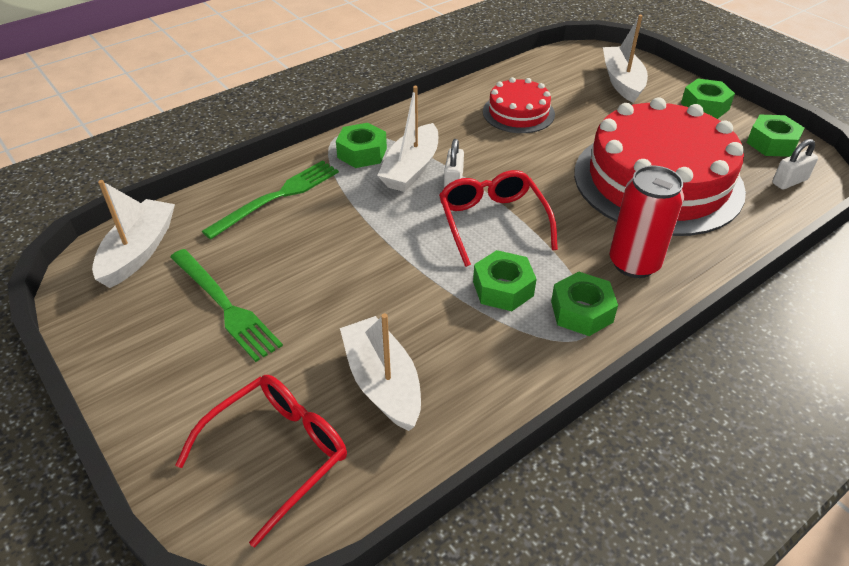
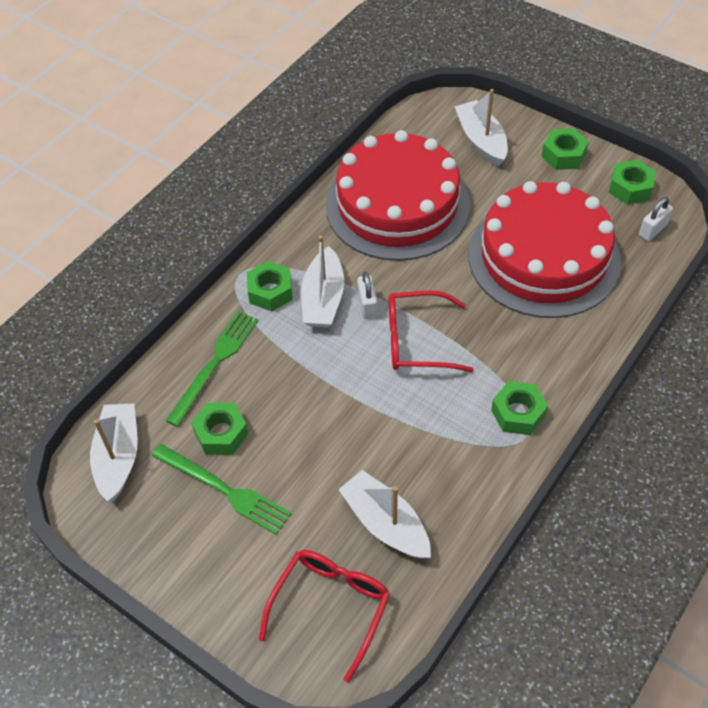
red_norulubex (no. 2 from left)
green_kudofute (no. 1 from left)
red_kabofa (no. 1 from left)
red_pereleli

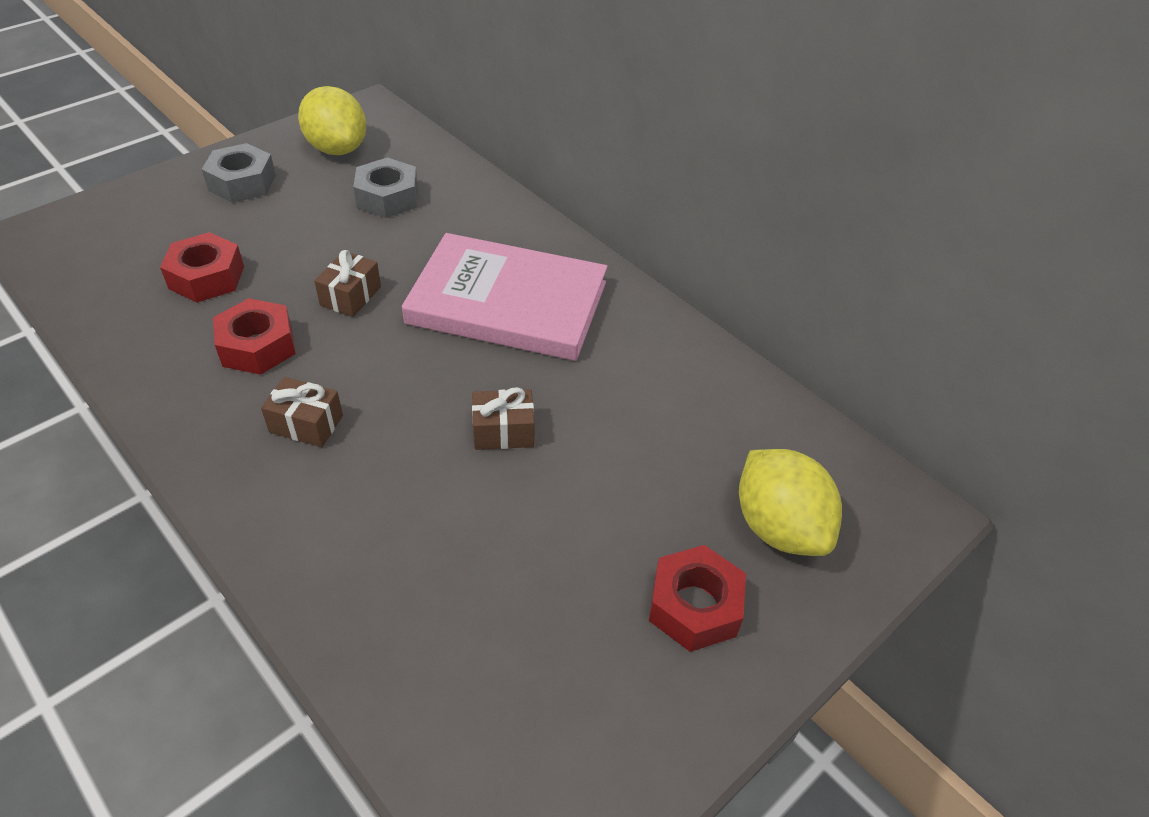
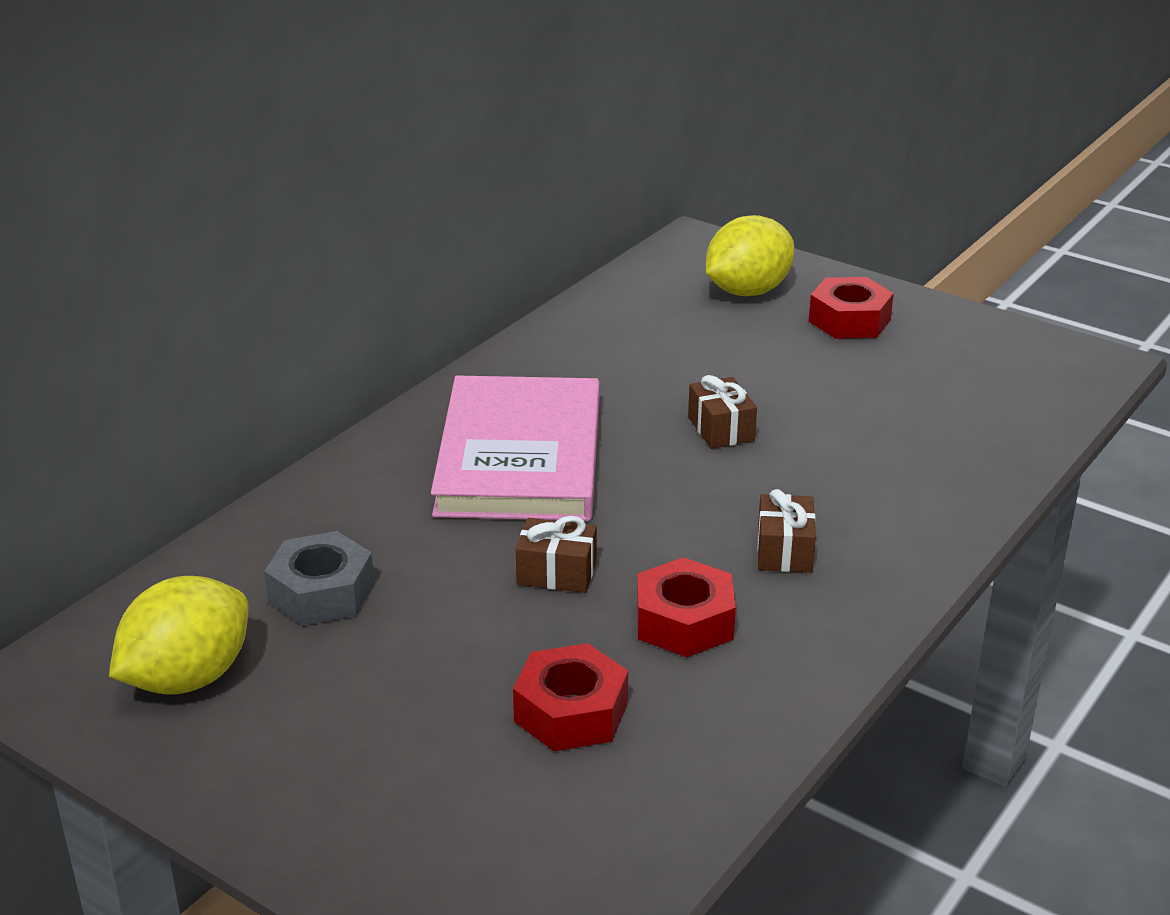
grey_kudofute (no. 1 from left in the first image)

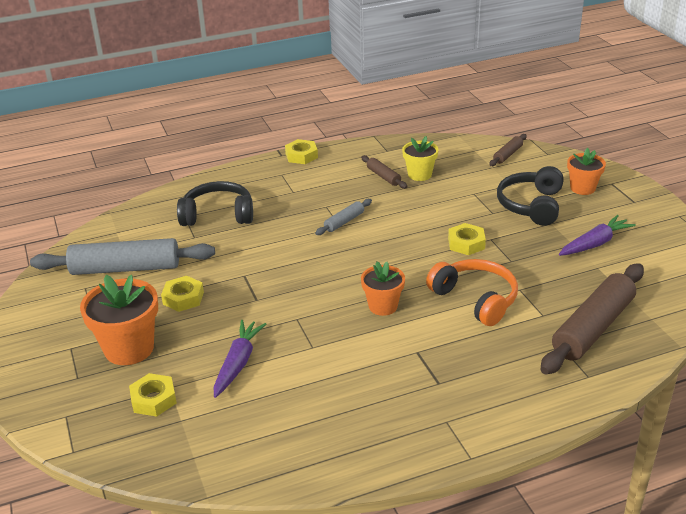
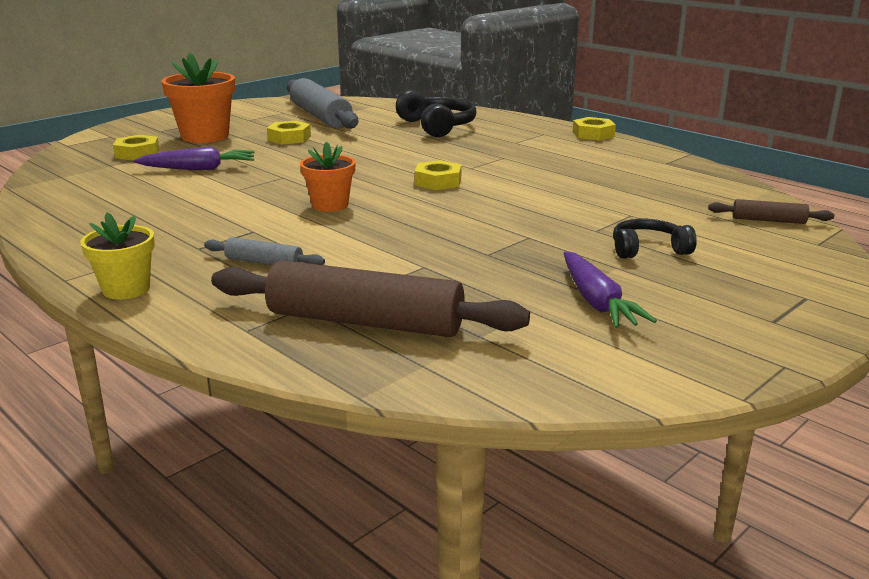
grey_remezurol (no. 1 from left)
brown_remezurol (no. 1 from left in the first image)
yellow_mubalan
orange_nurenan
yellow_kudofute (no. 3 from left)
black_nurenan (no. 2 from left)
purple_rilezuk (no. 2 from left)
orange_mubalan (no. 3 from left in the first image)

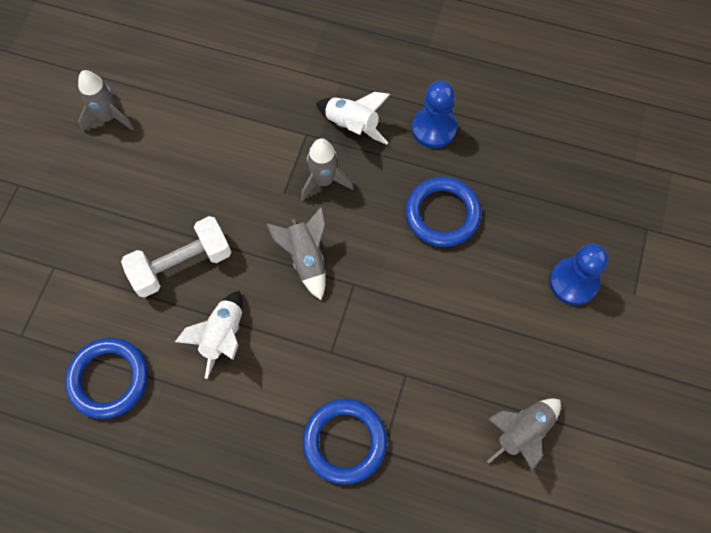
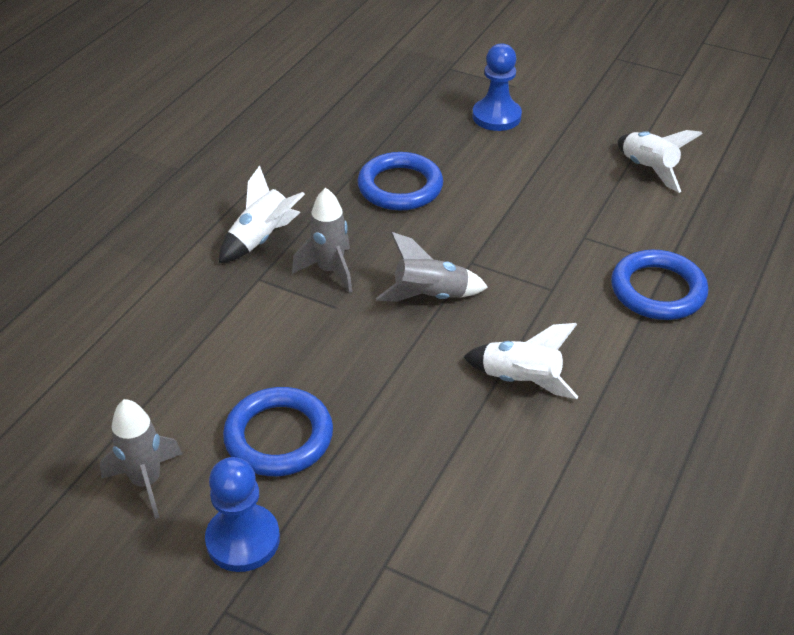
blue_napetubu (no. 1 from left)
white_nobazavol
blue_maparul (no. 1 from left)
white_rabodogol (no. 3 from left)

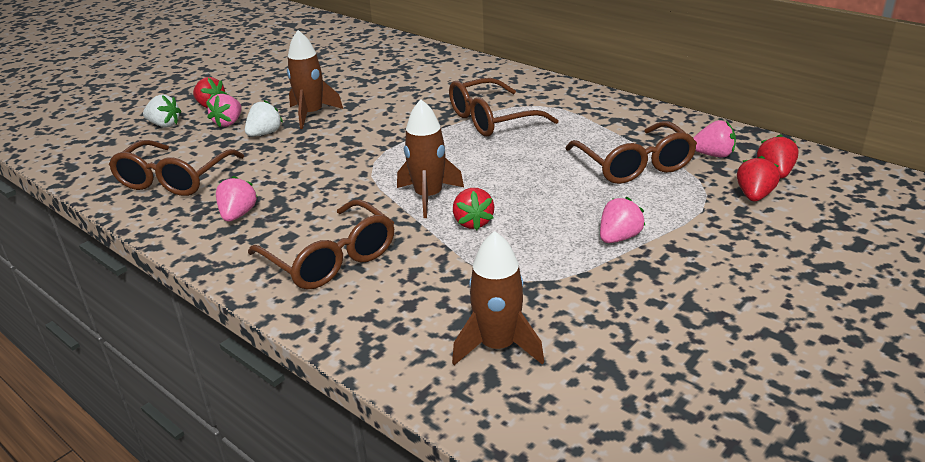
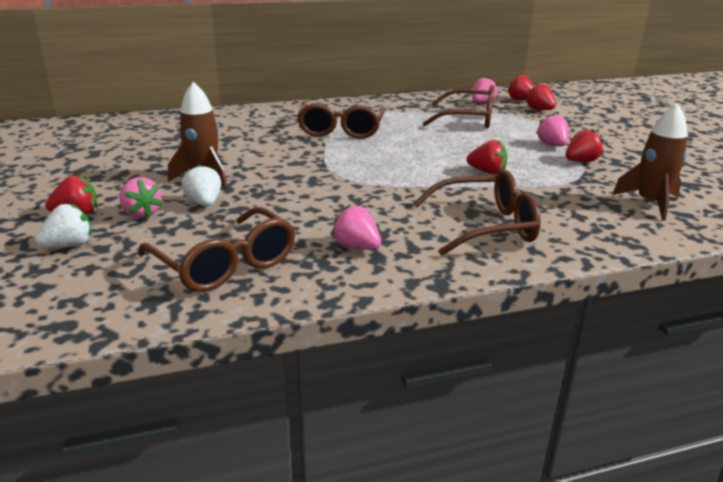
brown_rabodogol (no. 2 from left in the first image)
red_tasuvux (no. 5 from left)

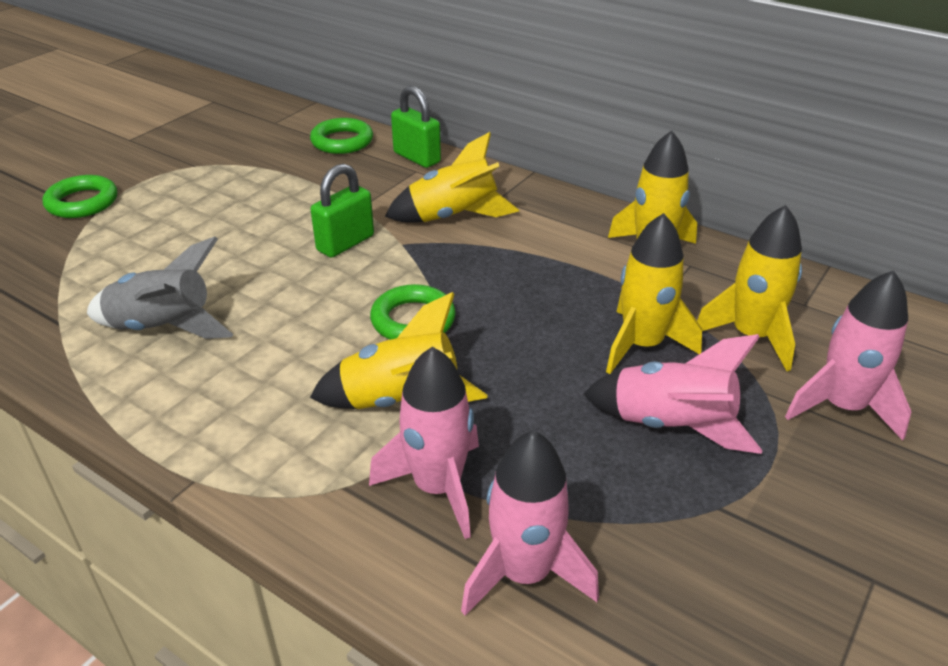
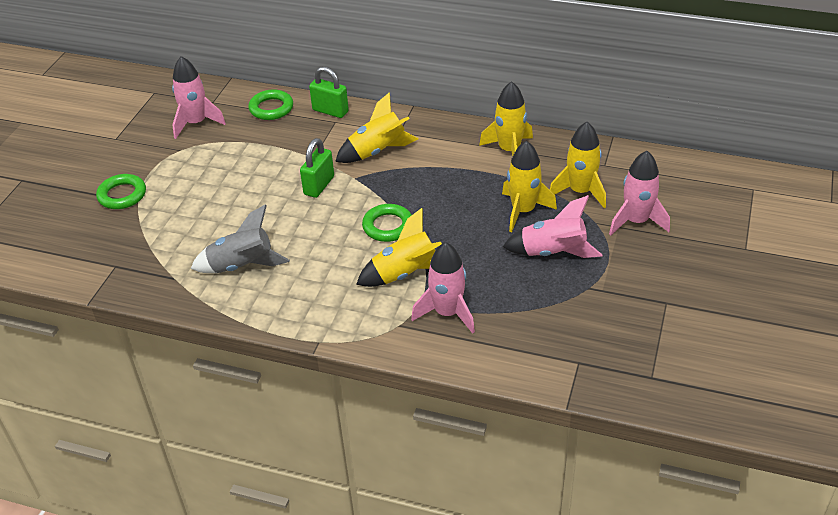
pink_rabodogol (no. 1 from left)

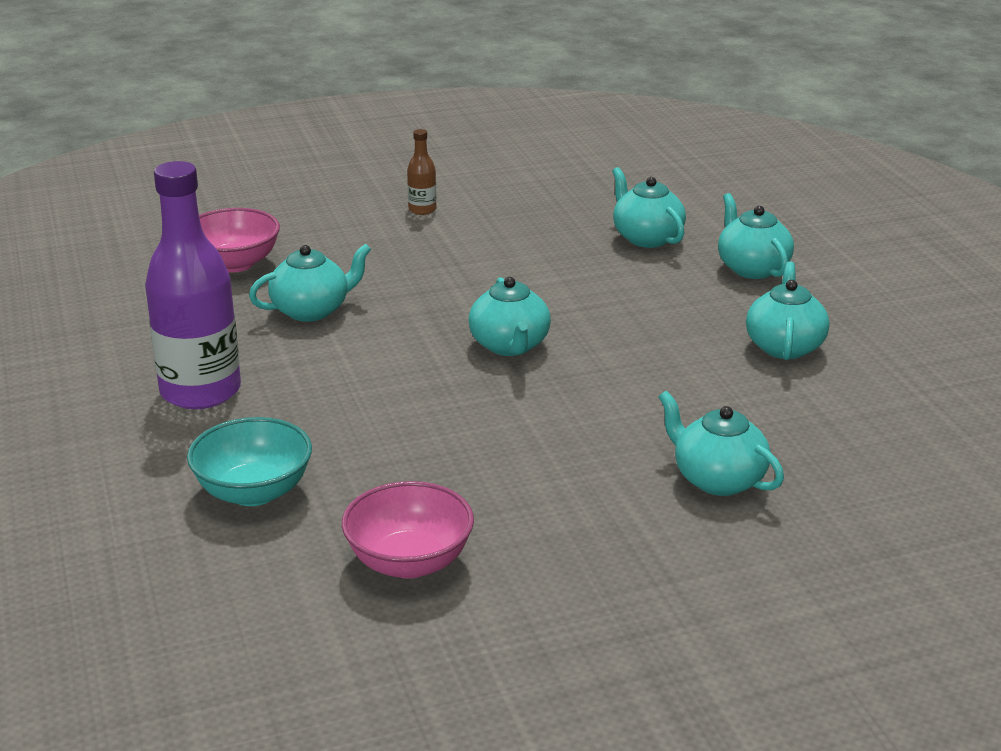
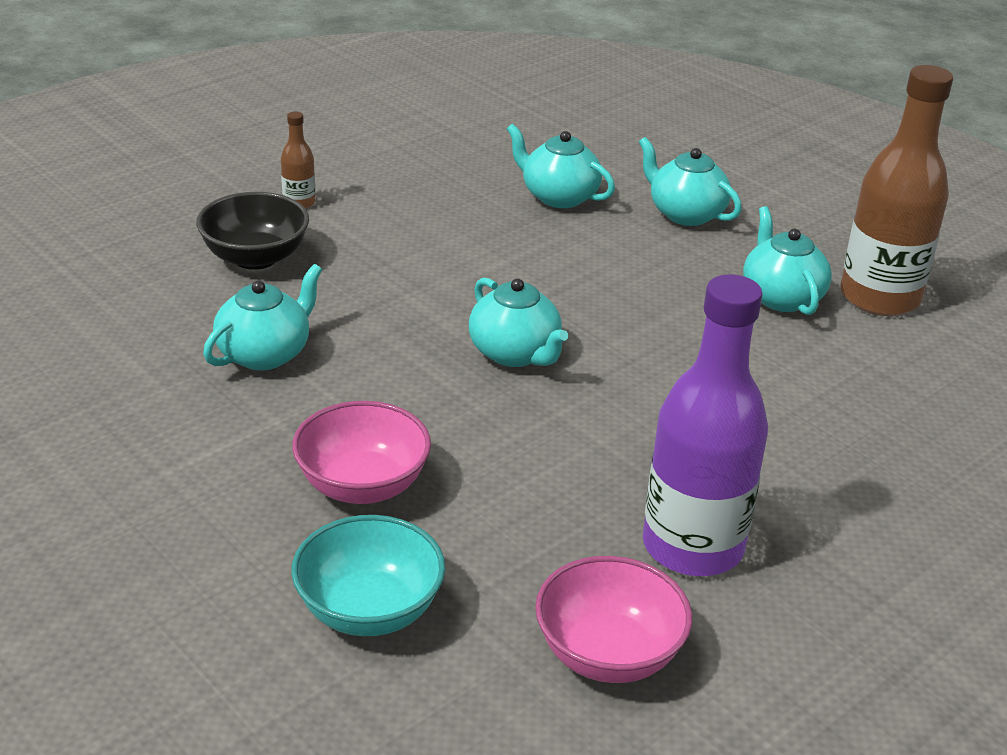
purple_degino
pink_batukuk (no. 1 from left)
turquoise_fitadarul (no. 4 from left in the first image)
black_batukuk
brown_degino (no. 2 from left)

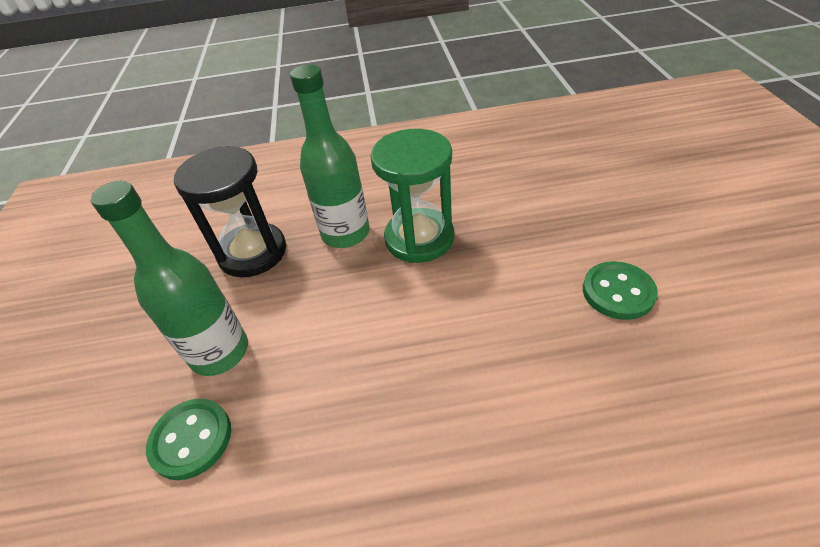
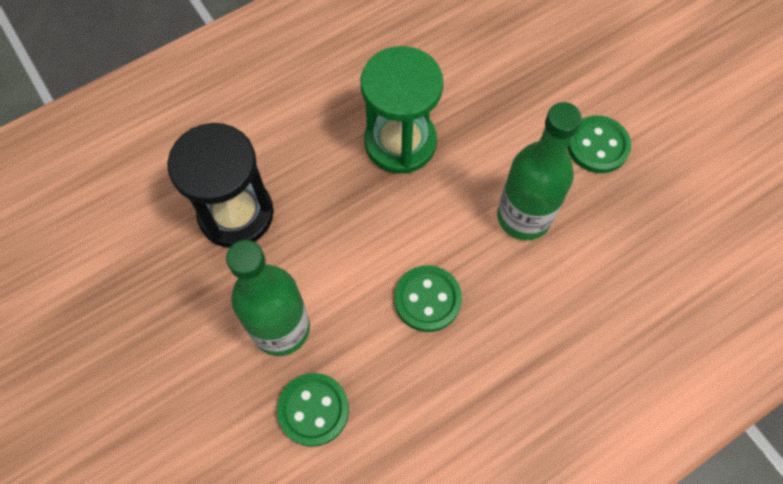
green_degino (no. 2 from left)
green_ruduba (no. 2 from left)

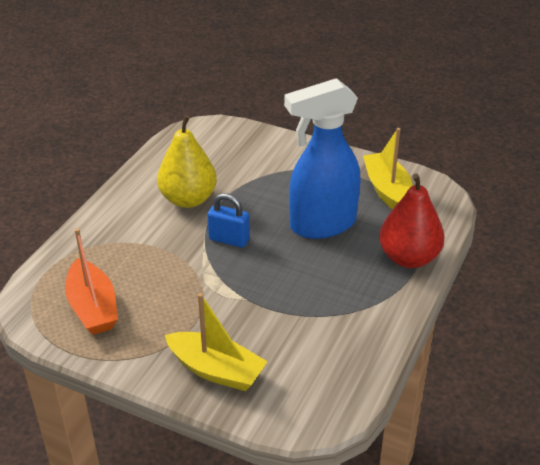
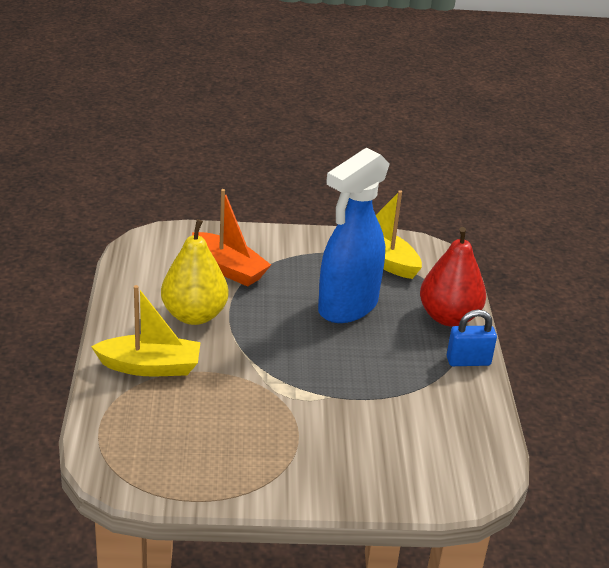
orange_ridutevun
yellow_ridutevun (no. 1 from left)
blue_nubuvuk

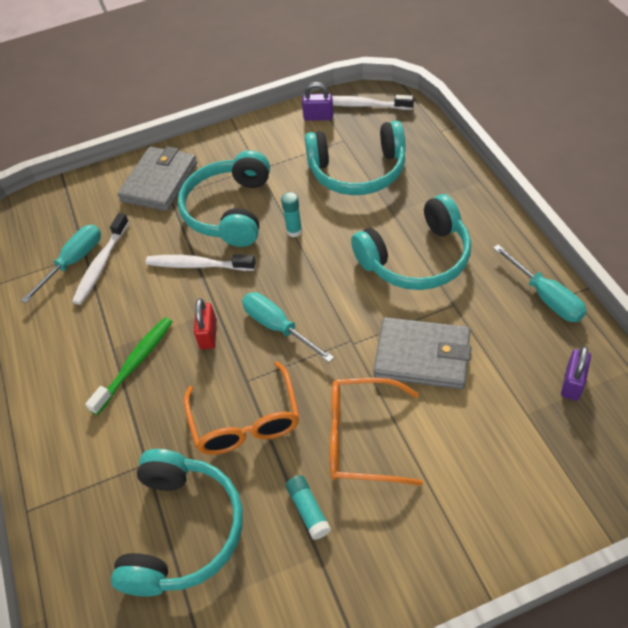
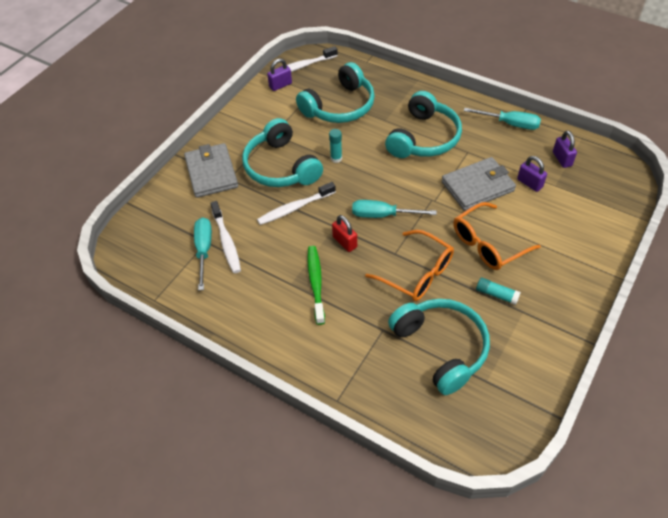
purple_nubuvuk (no. 2 from left)

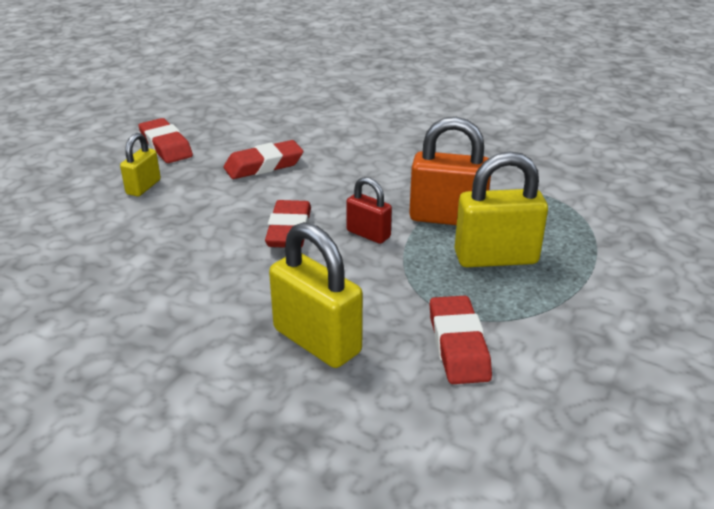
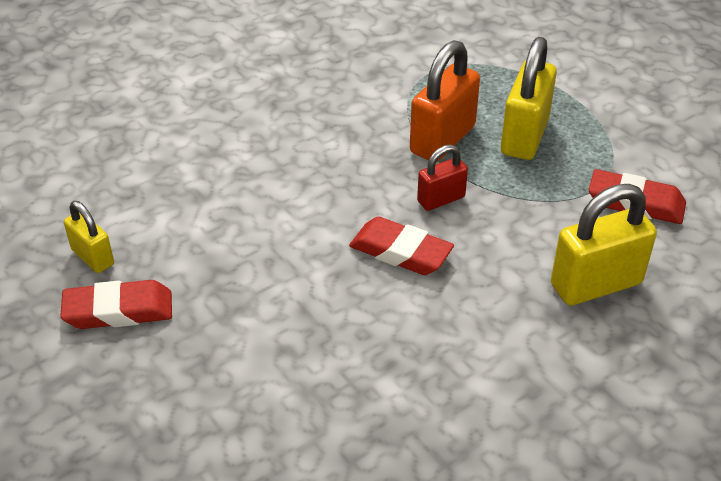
yellow_nubuvuk (no. 1 from left)
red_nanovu (no. 2 from left in the first image)

